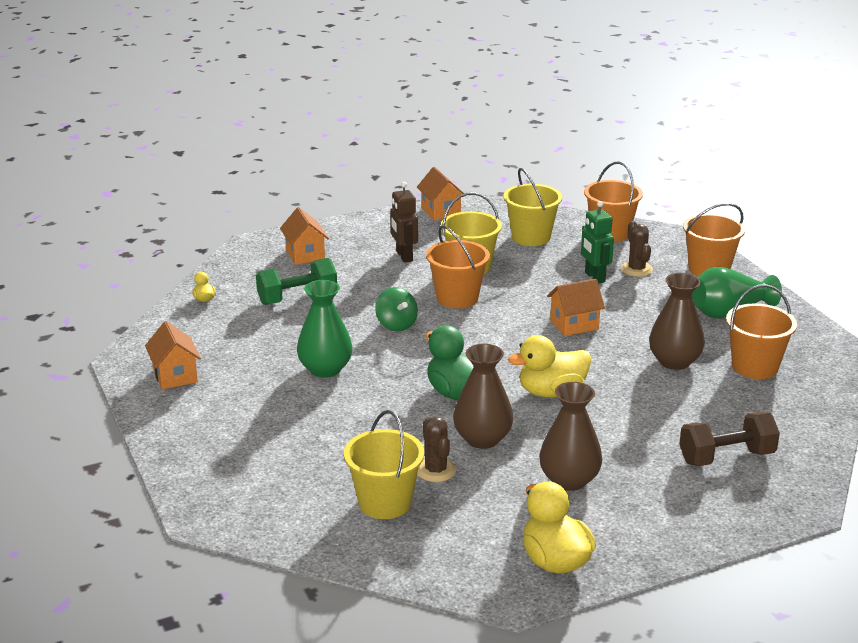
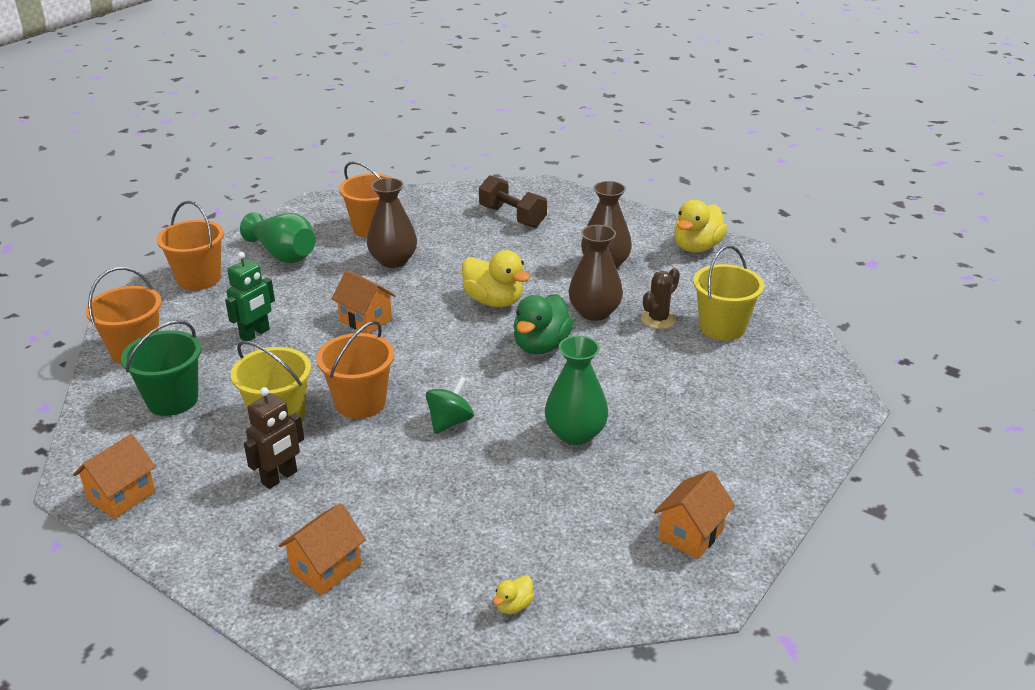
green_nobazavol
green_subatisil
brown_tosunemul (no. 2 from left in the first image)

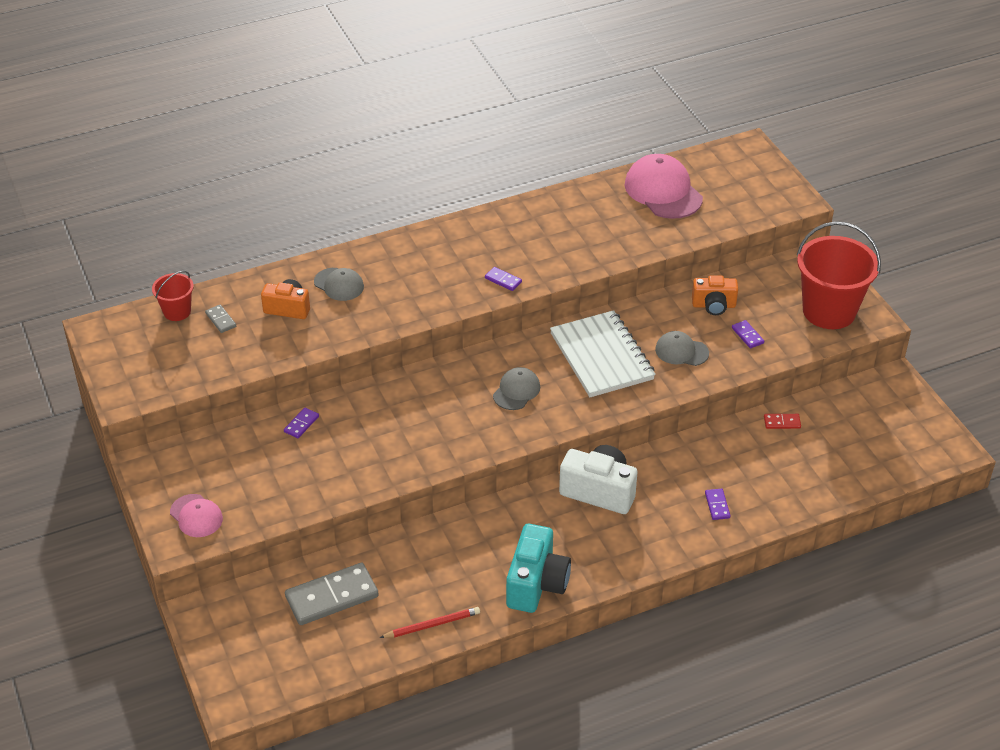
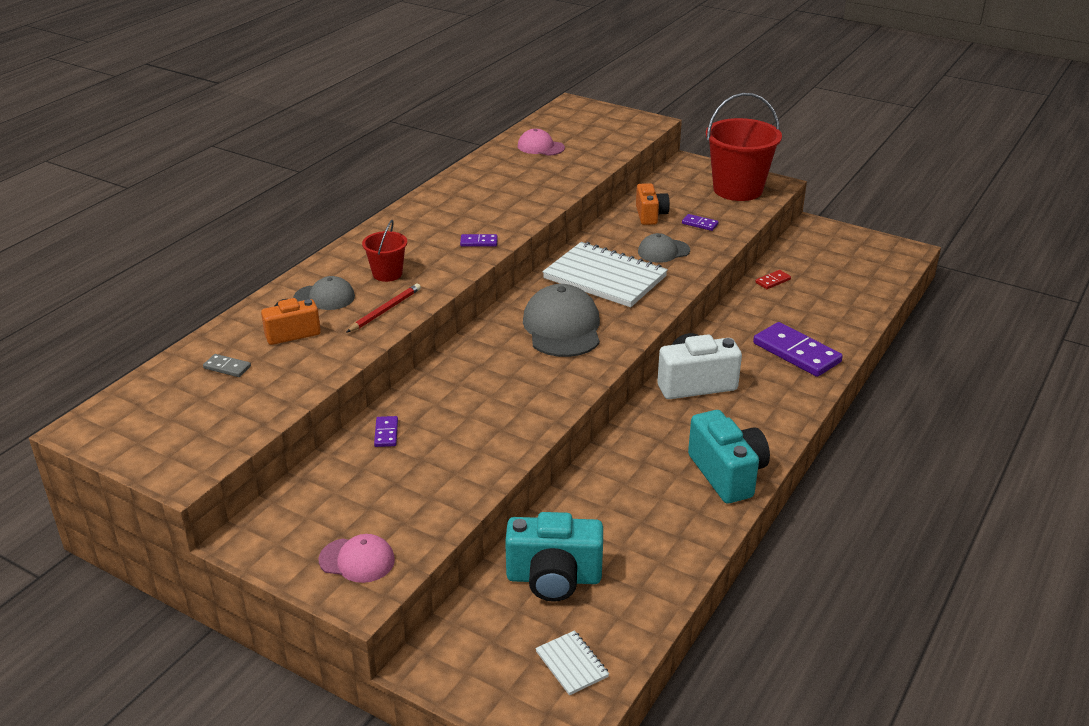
red_subatisil (no. 1 from left)
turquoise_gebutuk (no. 1 from left)
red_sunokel
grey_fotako (no. 2 from left)
pink_fotako (no. 2 from left)
orange_gebutuk (no. 2 from left)
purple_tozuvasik (no. 4 from left)
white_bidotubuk (no. 1 from left)

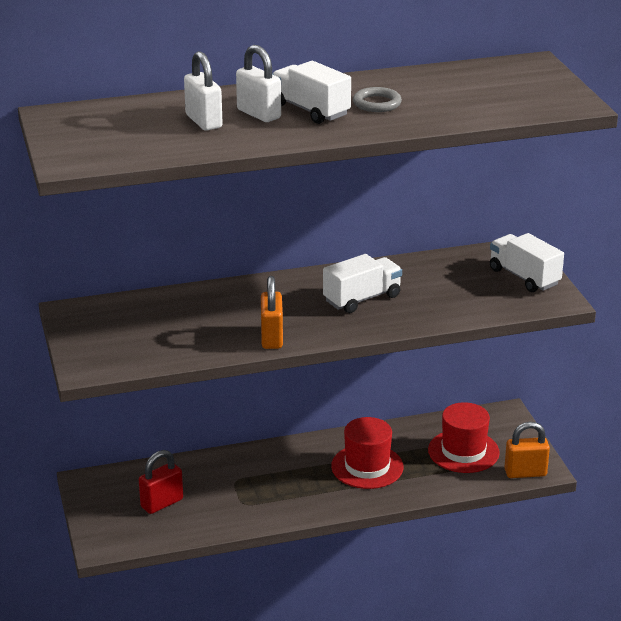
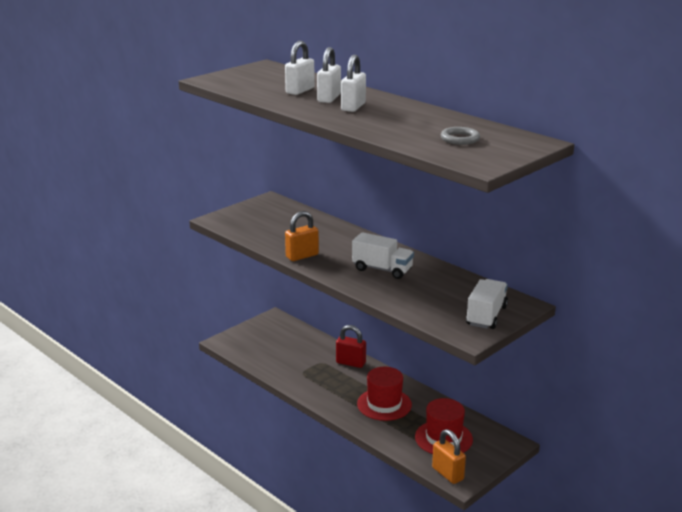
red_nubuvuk
white_nubuvuk (no. 3 from left)
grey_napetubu

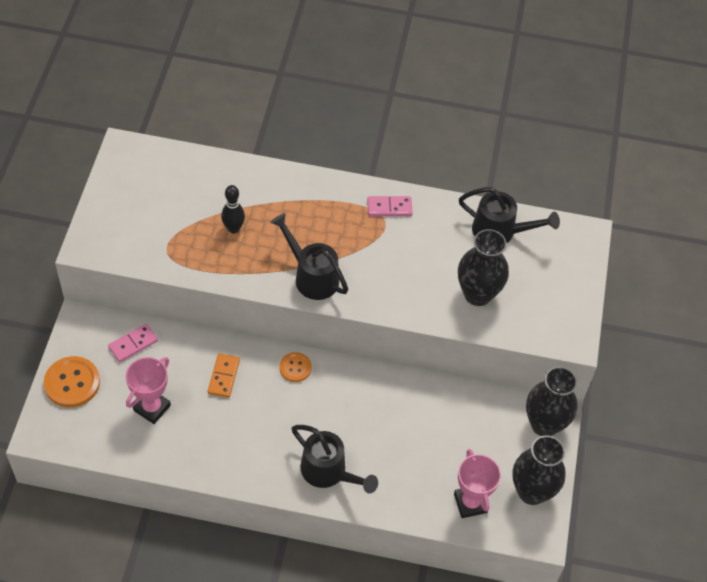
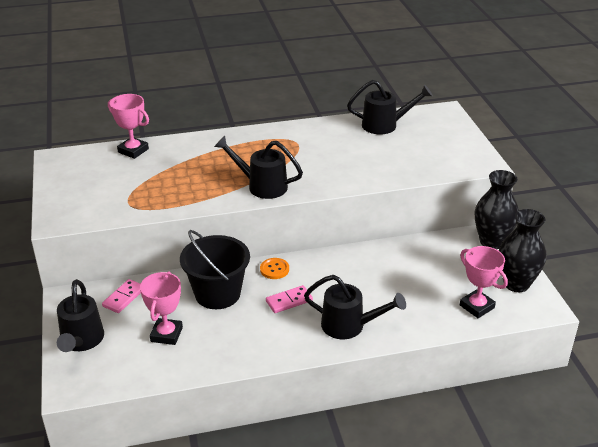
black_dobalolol (no. 1 from left)
black_subatisil
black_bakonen
pink_tozuvasik (no. 2 from left)
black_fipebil (no. 1 from left in the first image)
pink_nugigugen (no. 1 from left)

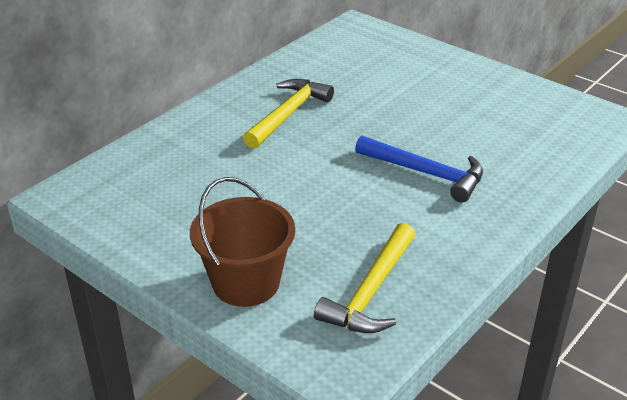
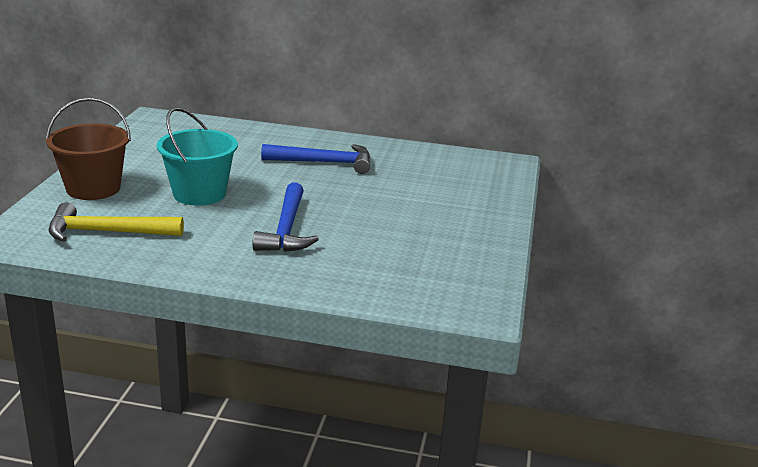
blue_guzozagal (no. 2 from left)
turquoise_subatisil

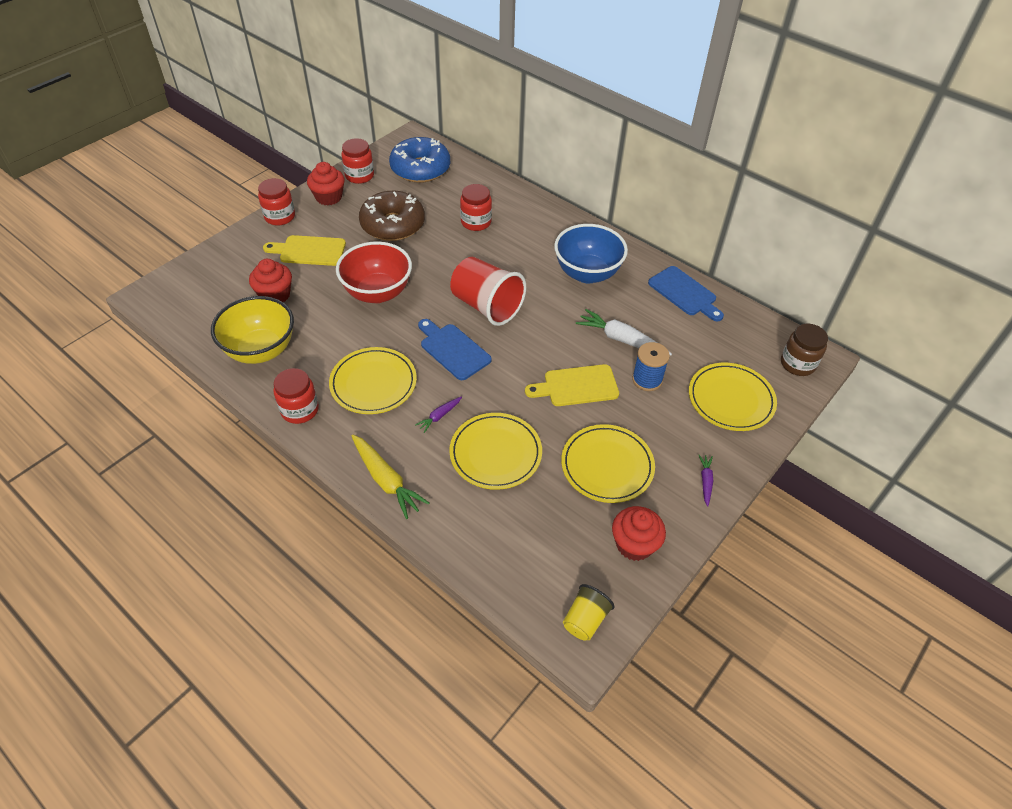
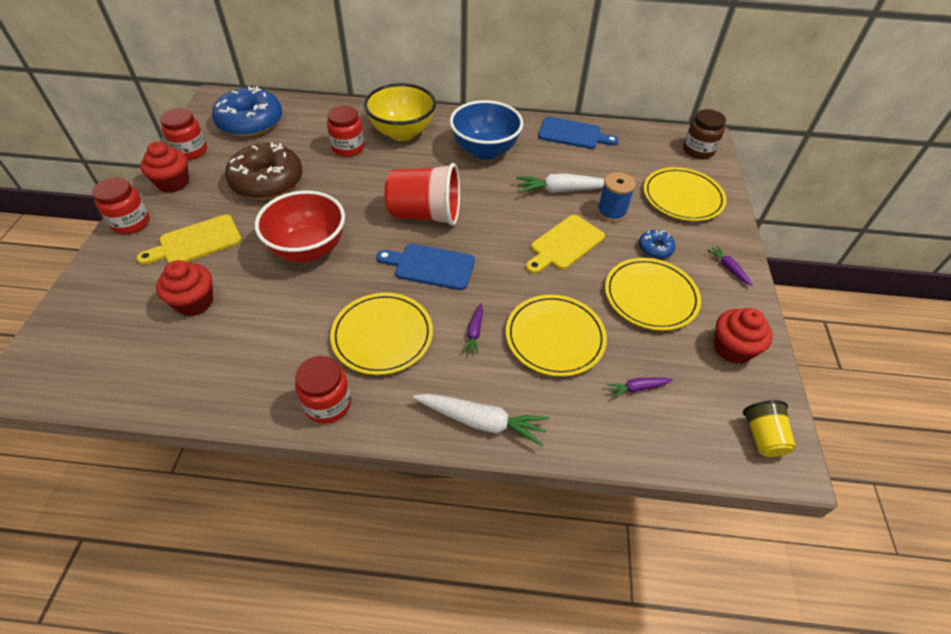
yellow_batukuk
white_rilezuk (no. 1 from left)
purple_rilezuk (no. 2 from left)
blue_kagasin (no. 2 from left)

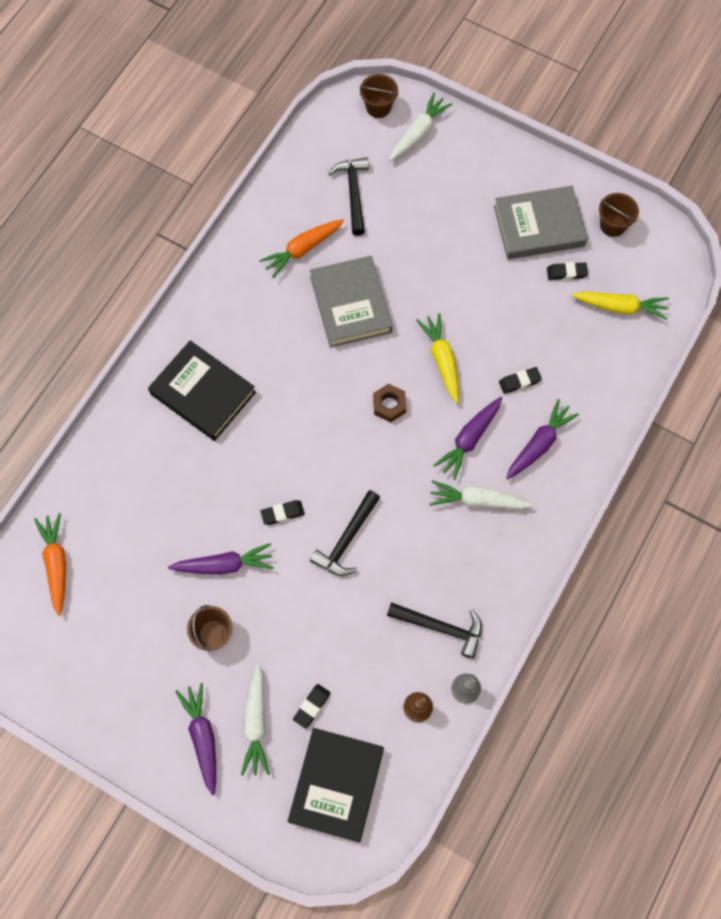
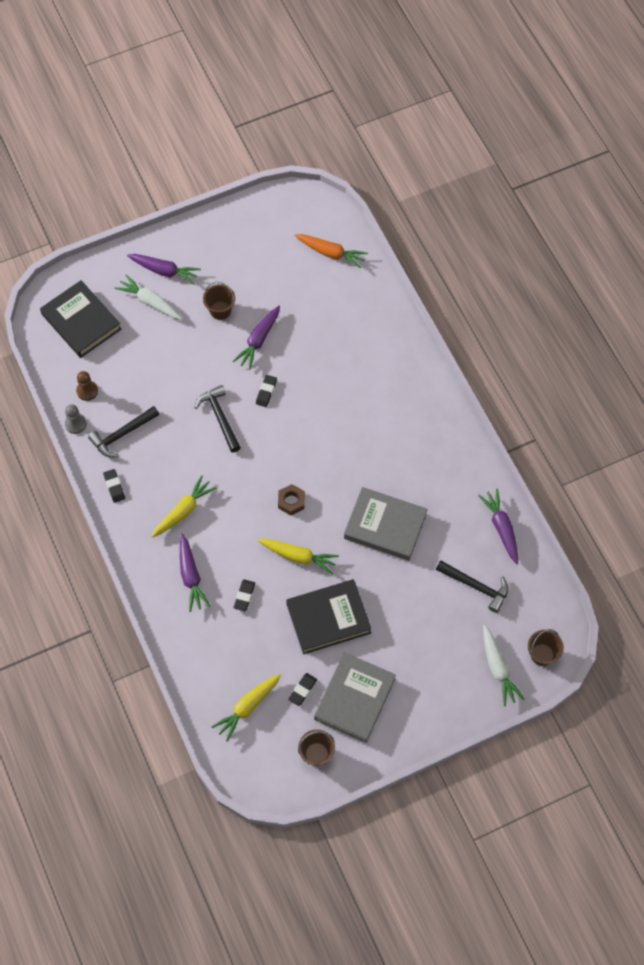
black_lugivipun (no. 2 from left)
orange_rilezuk (no. 2 from left in the first image)
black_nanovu (no. 1 from left)
yellow_rilezuk (no. 1 from left)
purple_rilezuk (no. 4 from left)

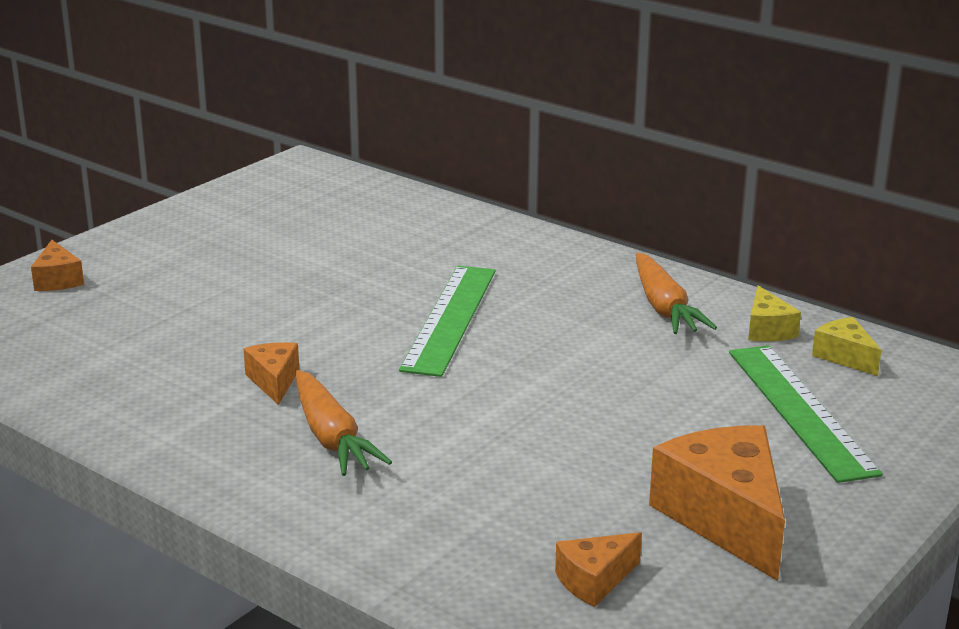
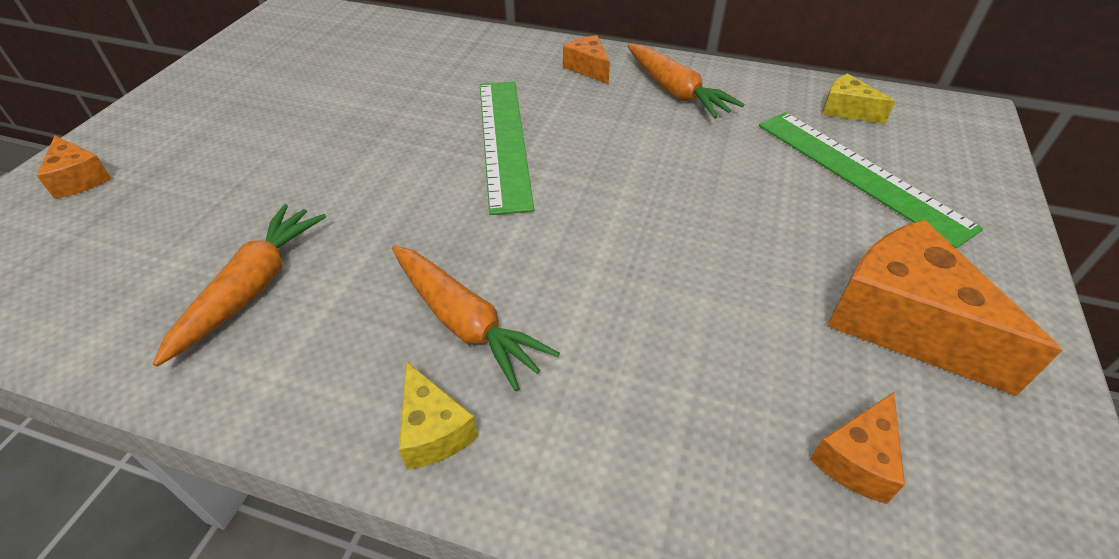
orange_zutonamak (no. 2 from left)
yellow_zutonamak (no. 1 from left)
orange_rilezuk (no. 1 from left)

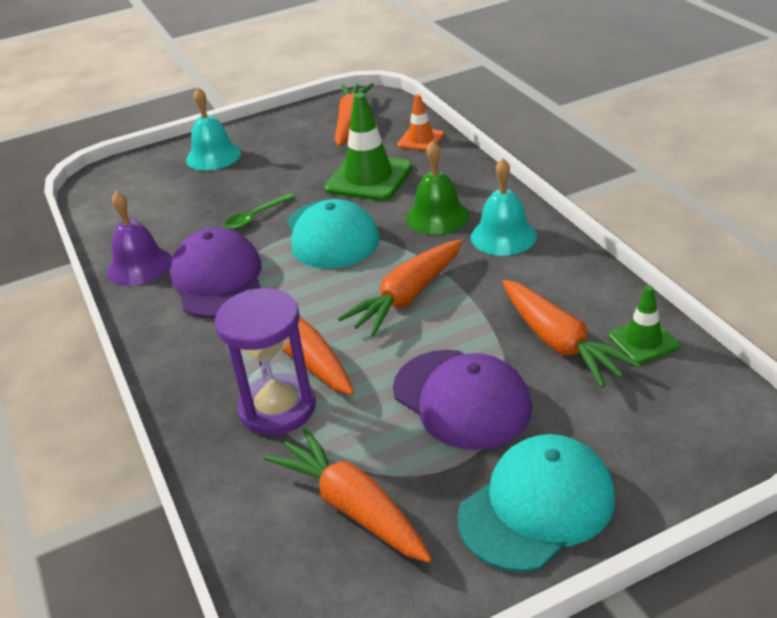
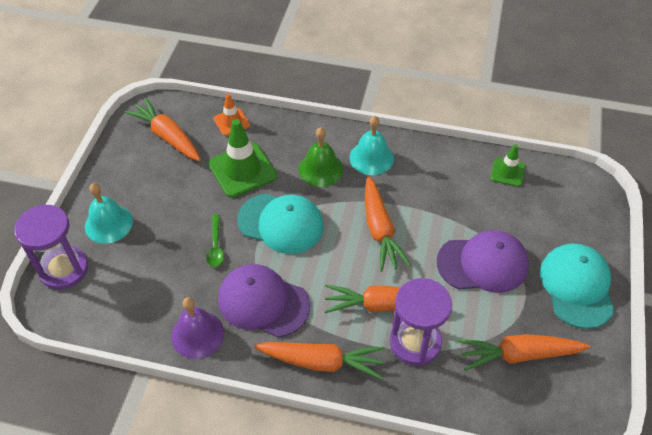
orange_rilezuk (no. 2 from left)
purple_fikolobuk (no. 1 from left)

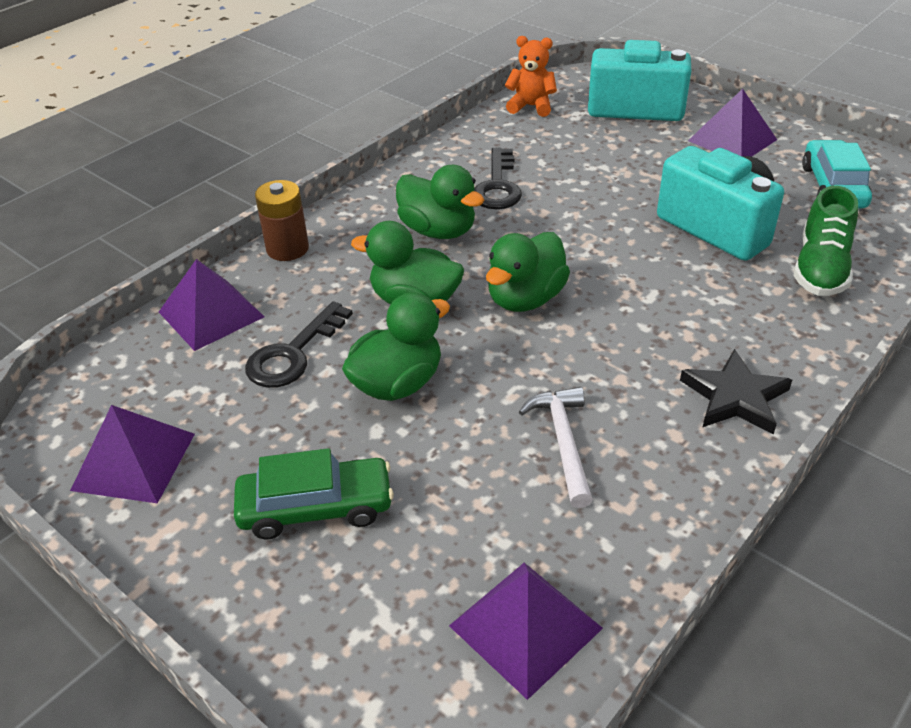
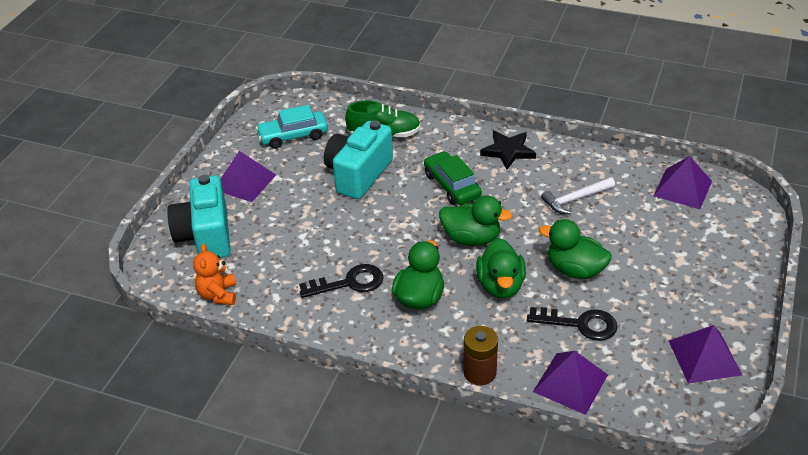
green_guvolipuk

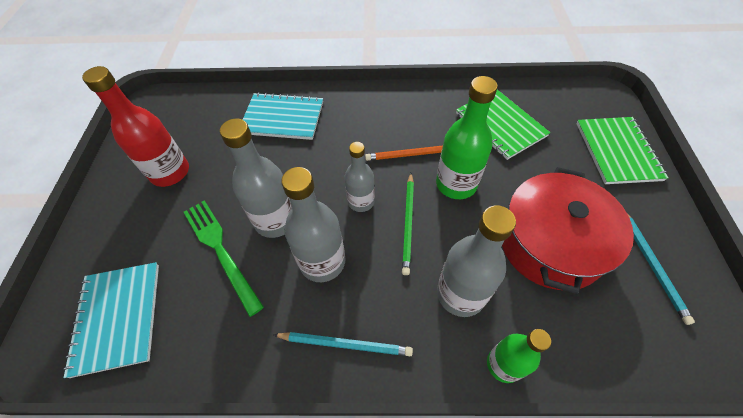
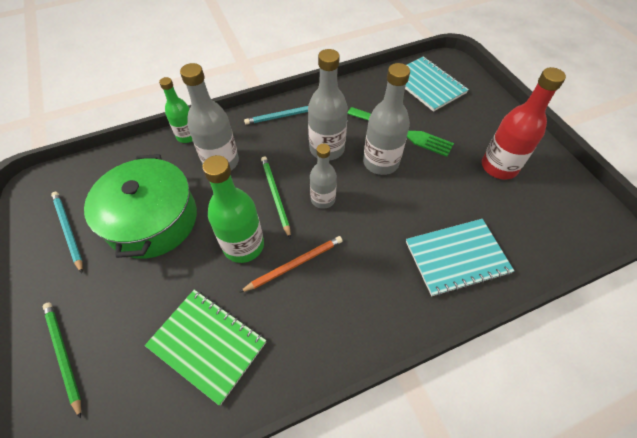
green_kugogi
green_sunokel (no. 1 from left)

